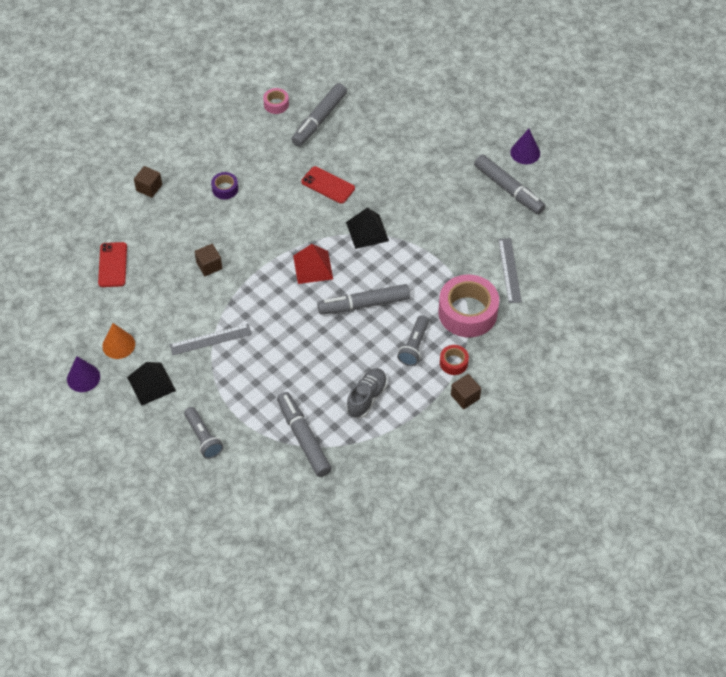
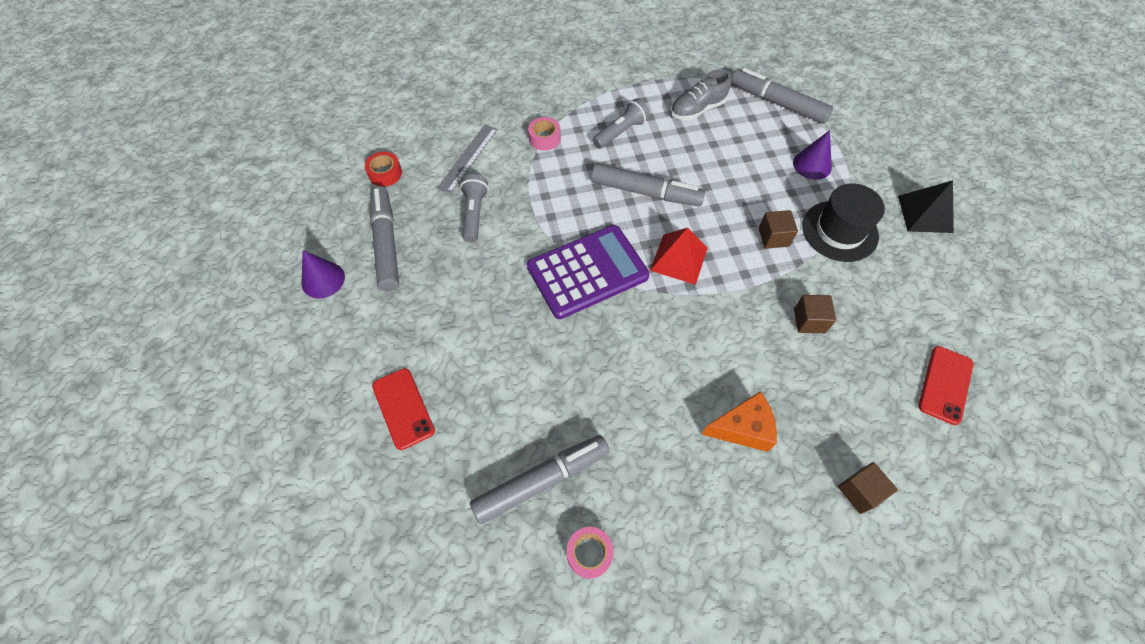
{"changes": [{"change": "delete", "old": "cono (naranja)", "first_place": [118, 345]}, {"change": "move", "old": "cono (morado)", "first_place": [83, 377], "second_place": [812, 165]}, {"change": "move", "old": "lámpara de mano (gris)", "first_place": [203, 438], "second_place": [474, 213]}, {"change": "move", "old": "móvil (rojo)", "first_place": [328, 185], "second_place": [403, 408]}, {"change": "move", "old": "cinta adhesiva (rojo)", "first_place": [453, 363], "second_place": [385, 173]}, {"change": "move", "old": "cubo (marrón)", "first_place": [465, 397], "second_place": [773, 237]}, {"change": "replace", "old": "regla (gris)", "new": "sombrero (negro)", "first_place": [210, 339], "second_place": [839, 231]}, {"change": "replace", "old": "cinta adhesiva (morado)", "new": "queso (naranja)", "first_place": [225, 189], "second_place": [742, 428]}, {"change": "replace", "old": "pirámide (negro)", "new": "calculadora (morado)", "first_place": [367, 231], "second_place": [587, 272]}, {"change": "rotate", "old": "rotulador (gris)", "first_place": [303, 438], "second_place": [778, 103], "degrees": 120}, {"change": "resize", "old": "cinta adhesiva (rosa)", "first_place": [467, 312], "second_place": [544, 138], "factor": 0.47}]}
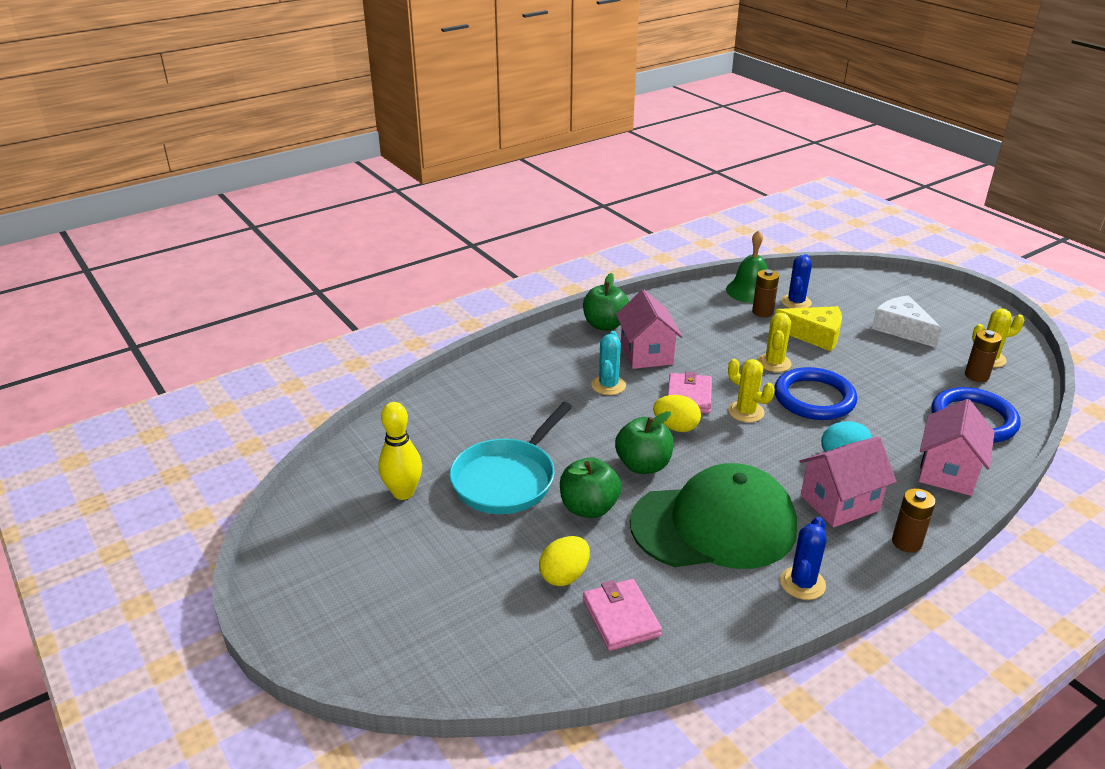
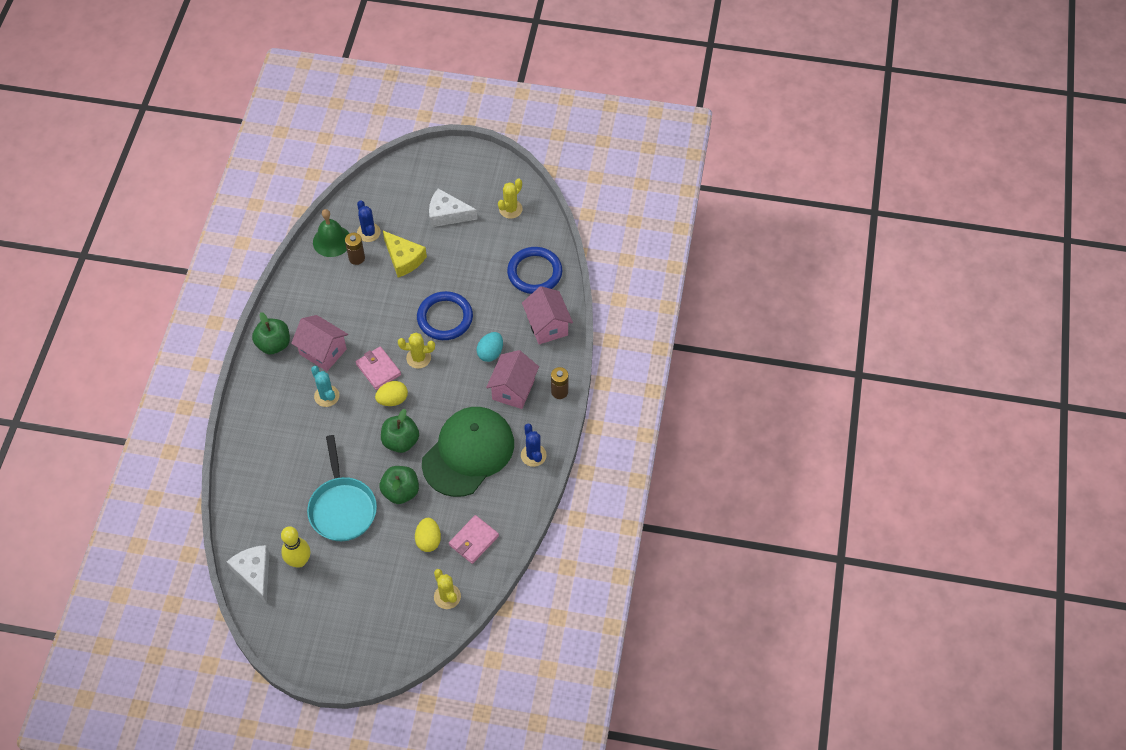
{"changes": [{"change": "delete", "old": "pila (marrón)", "first_place": [976, 376]}, {"change": "insert", "new": "queso (blanco)", "second_place": [254, 573]}, {"change": "move", "old": "cactus (amarillo)", "first_place": [774, 363], "second_place": [447, 596]}, {"change": "rotate", "old": "cartera (rosa)", "first_place": [621, 617], "second_place": [474, 540], "degrees": -75}, {"change": "rotate", "old": "queso (amarillo)", "first_place": [814, 335], "second_place": [404, 259], "degrees": 75}]}
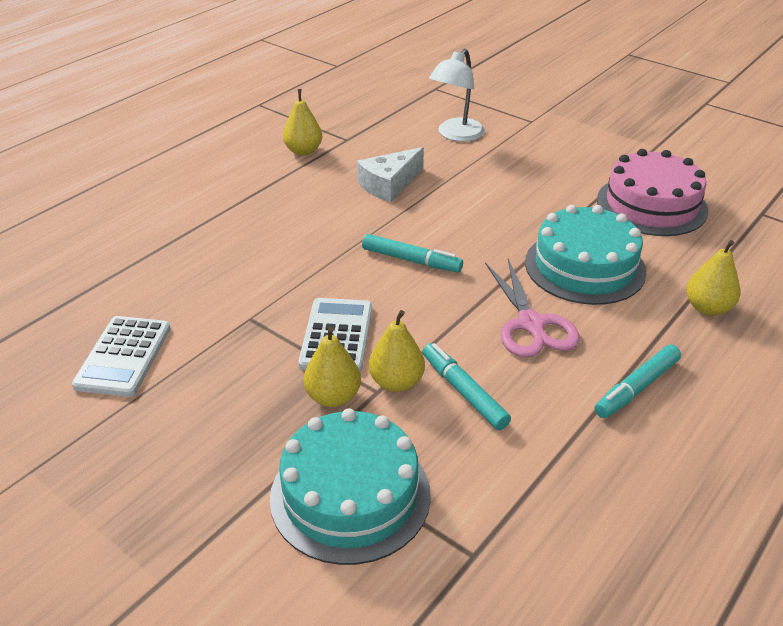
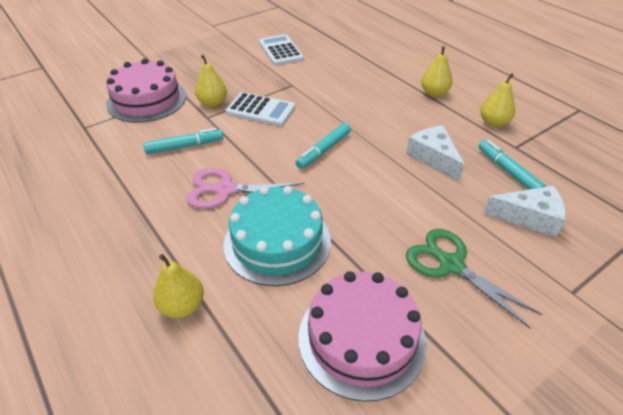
{"changes": [{"change": "insert", "new": "tijeras (verde)", "second_place": [450, 264]}, {"change": "move", "old": "pera (amarillo)", "first_place": [396, 382], "second_place": [434, 93]}, {"change": "move", "old": "rotulador (turquesa)", "first_place": [637, 388], "second_place": [508, 171]}, {"change": "replace", "old": "lámpara (blanco)", "new": "queso (blanco)", "first_place": [456, 135], "second_place": [529, 217]}, {"change": "recolor", "old": "tarta (turquesa)", "new": "tarta (rosa)", "first_place": [350, 495], "second_place": [147, 100]}, {"change": "rotate", "old": "calculadora (blanco)", "first_place": [123, 356], "second_place": [280, 51], "degrees": 45}]}
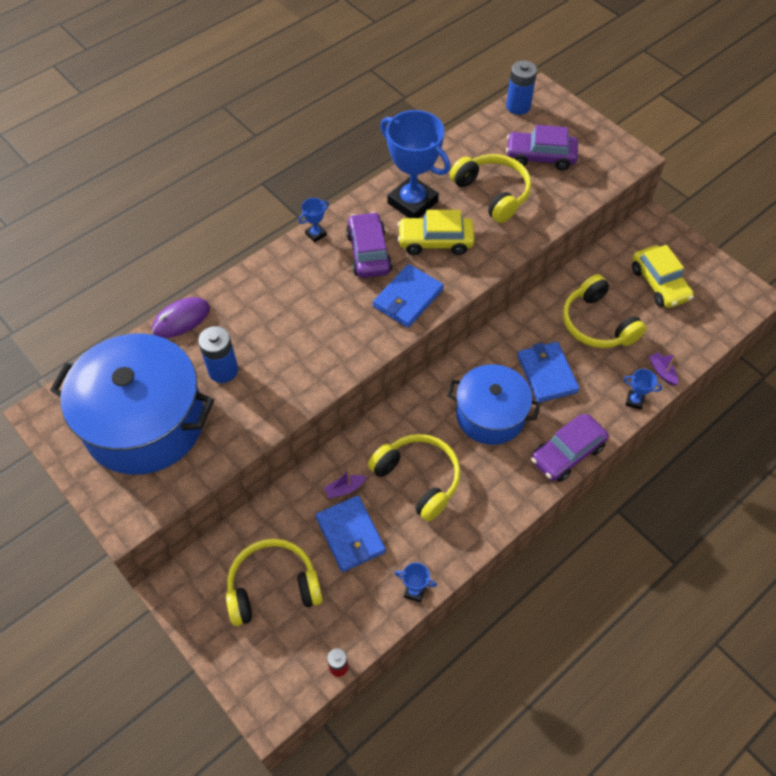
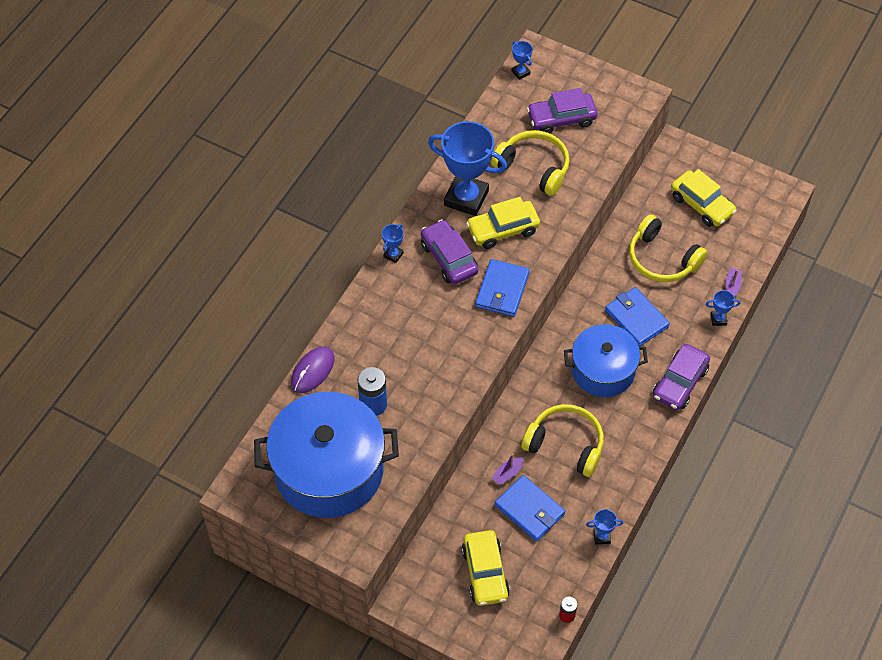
{"changes": [{"change": "replace", "old": "auriculares (amarillo)", "new": "coche (amarillo)", "first_place": [273, 587], "second_place": [485, 573]}, {"change": "replace", "old": "pila (azul)", "new": "trofeo (azul)", "first_place": [518, 106], "second_place": [520, 72]}, {"change": "rotate", "old": "barco (morado)", "first_place": [662, 372], "second_place": [732, 286], "degrees": 60}]}
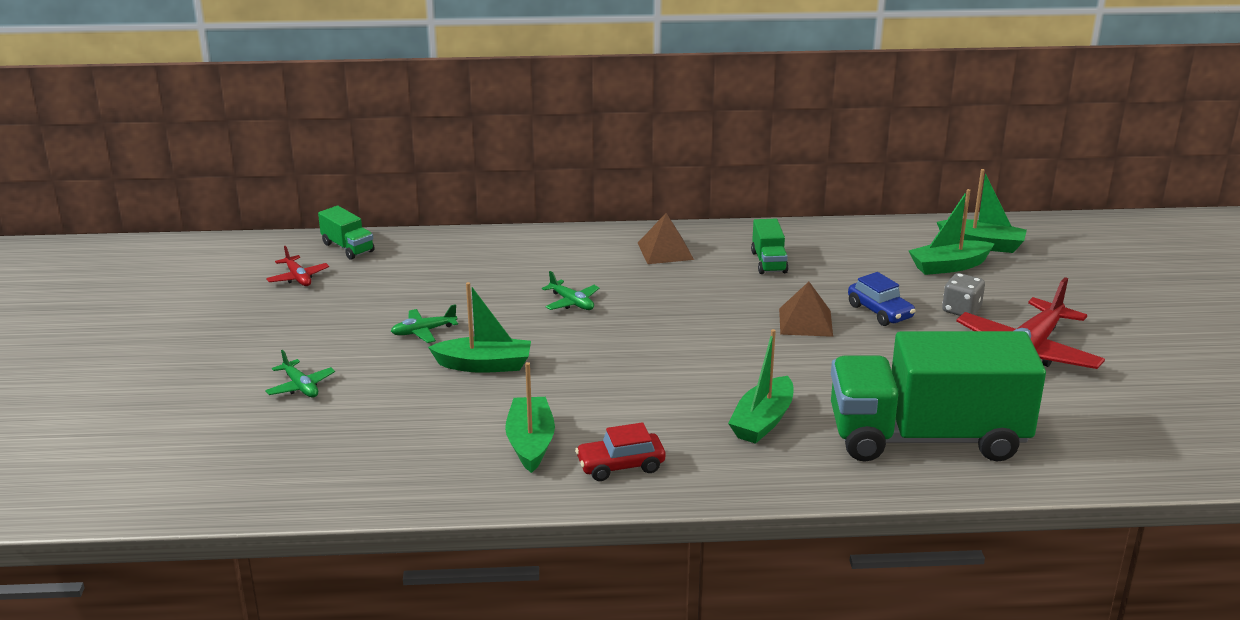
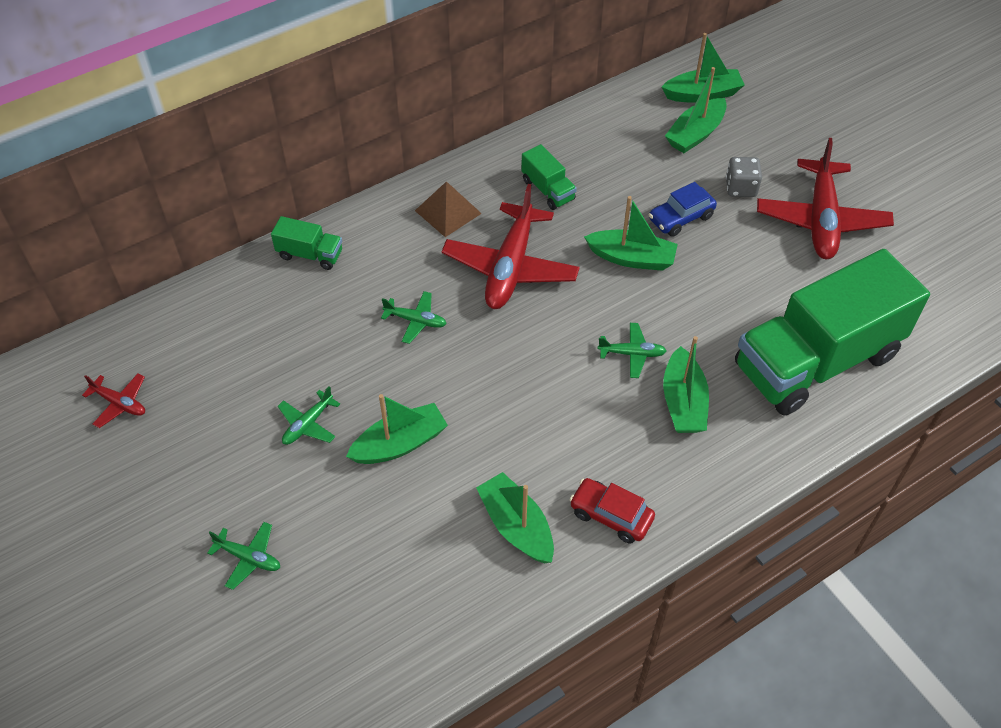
{"changes": [{"change": "insert", "new": "avión (rojo)", "second_place": [510, 267]}, {"change": "insert", "new": "avión (verde)", "second_place": [632, 354]}, {"change": "move", "old": "camión (verde)", "first_place": [348, 247], "second_place": [310, 254]}, {"change": "replace", "old": "pirámide (marrón)", "new": "barco (verde)", "first_place": [805, 322], "second_place": [631, 258]}, {"change": "rotate", "old": "coche (rojo)", "first_place": [620, 466], "second_place": [611, 515], "degrees": 75}, {"change": "rotate", "old": "coche (azul)", "first_place": [880, 312], "second_place": [681, 218], "degrees": 120}]}
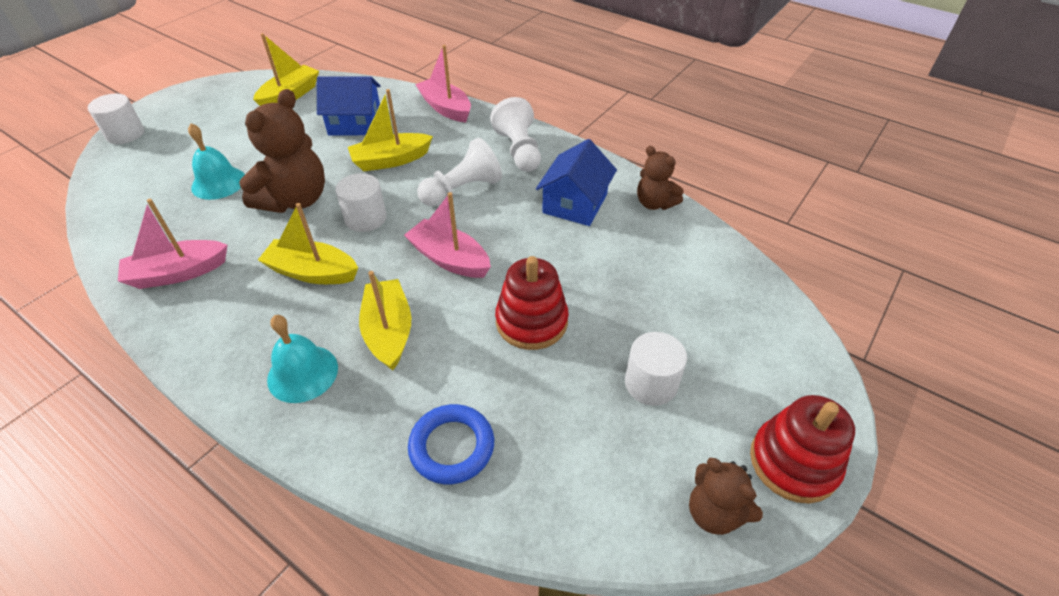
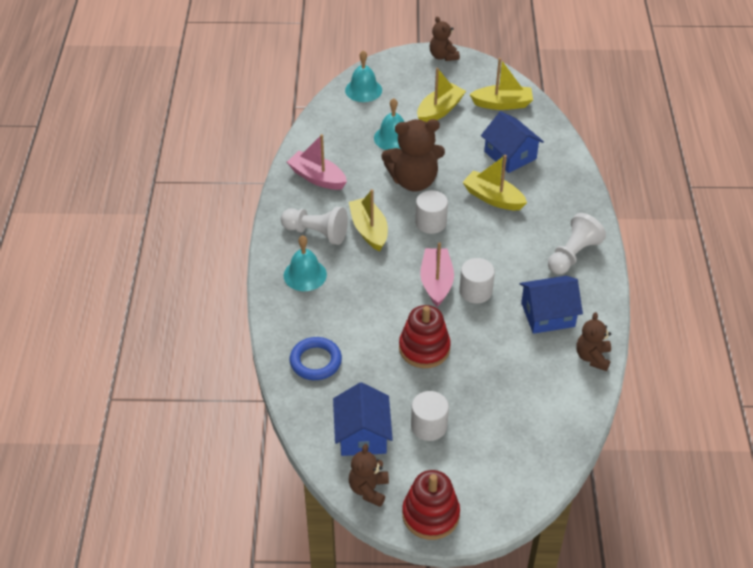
{"changes": [{"change": "delete", "old": "barco (rosa)", "first_place": [445, 108]}, {"change": "insert", "new": "casa (azul)", "second_place": [362, 434]}, {"change": "insert", "new": "campana (turquesa)", "second_place": [363, 90]}, {"change": "insert", "new": "osito (marrón)", "second_place": [443, 56]}, {"change": "move", "old": "cilindro (blanco)", "first_place": [125, 134], "second_place": [475, 291]}, {"change": "move", "old": "barco (amarillo)", "first_place": [389, 331], "second_place": [439, 110]}, {"change": "move", "old": "peón (blanco)", "first_place": [462, 190], "second_place": [316, 233]}]}
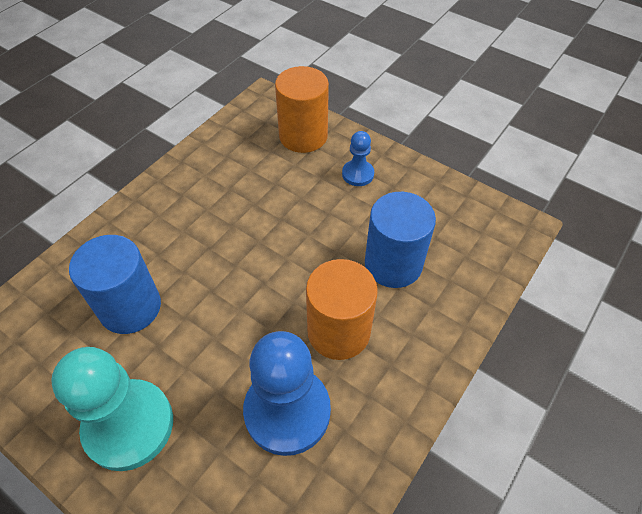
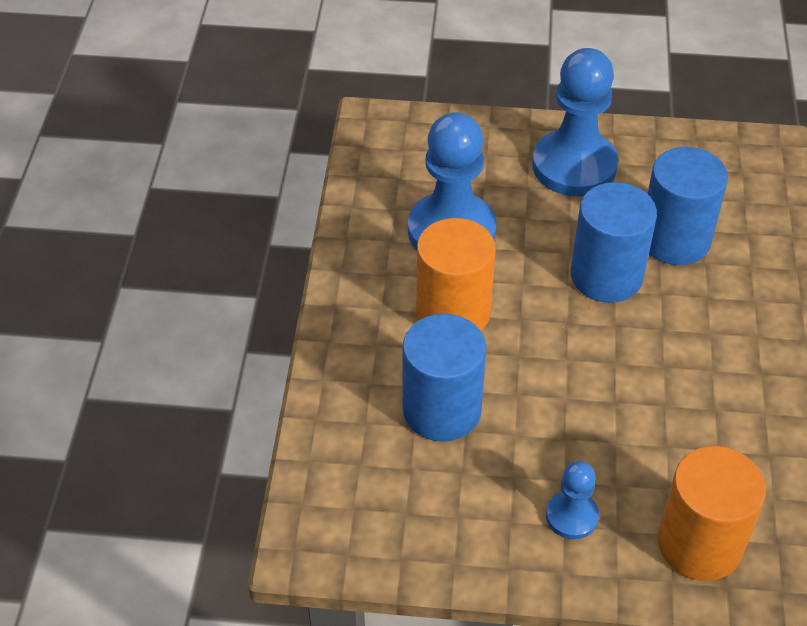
{"changes": [{"change": "insert", "new": "cilindro (azul)", "second_place": [606, 276]}, {"change": "recolor", "old": "peón (turquesa)", "new": "peón (azul)", "first_place": [129, 425], "second_place": [574, 166]}]}
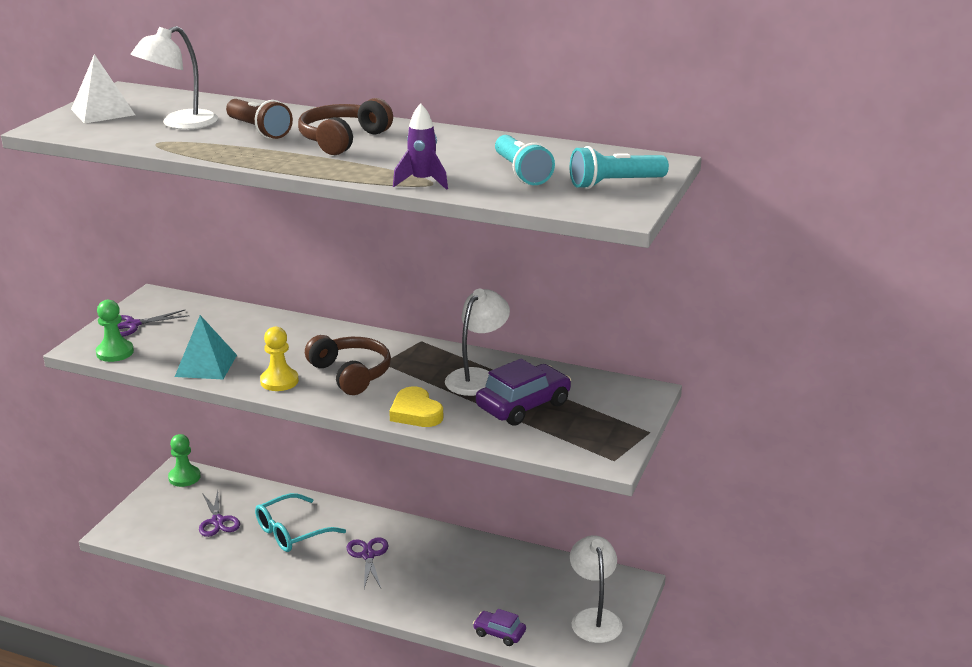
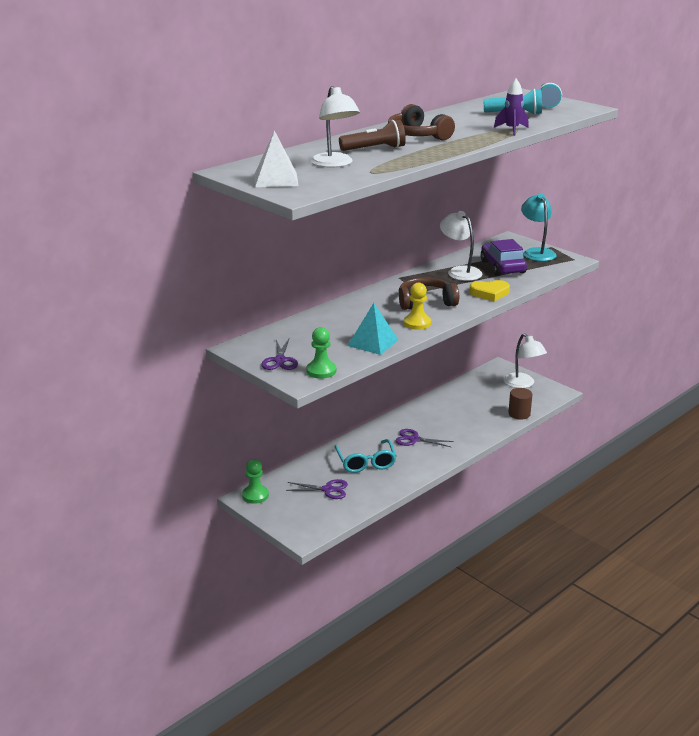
{"changes": [{"change": "insert", "new": "lámpara (turquesa)", "second_place": [537, 252]}, {"change": "replace", "old": "coche (morado)", "new": "cilindro (marrón)", "first_place": [499, 633], "second_place": [519, 414]}, {"change": "rotate", "old": "lámpara (blanco)", "first_place": [594, 618], "second_place": [523, 384], "degrees": -135}]}
